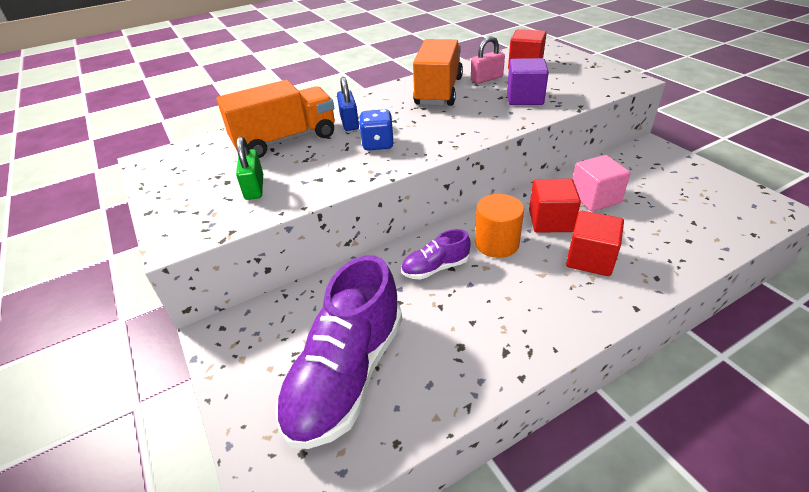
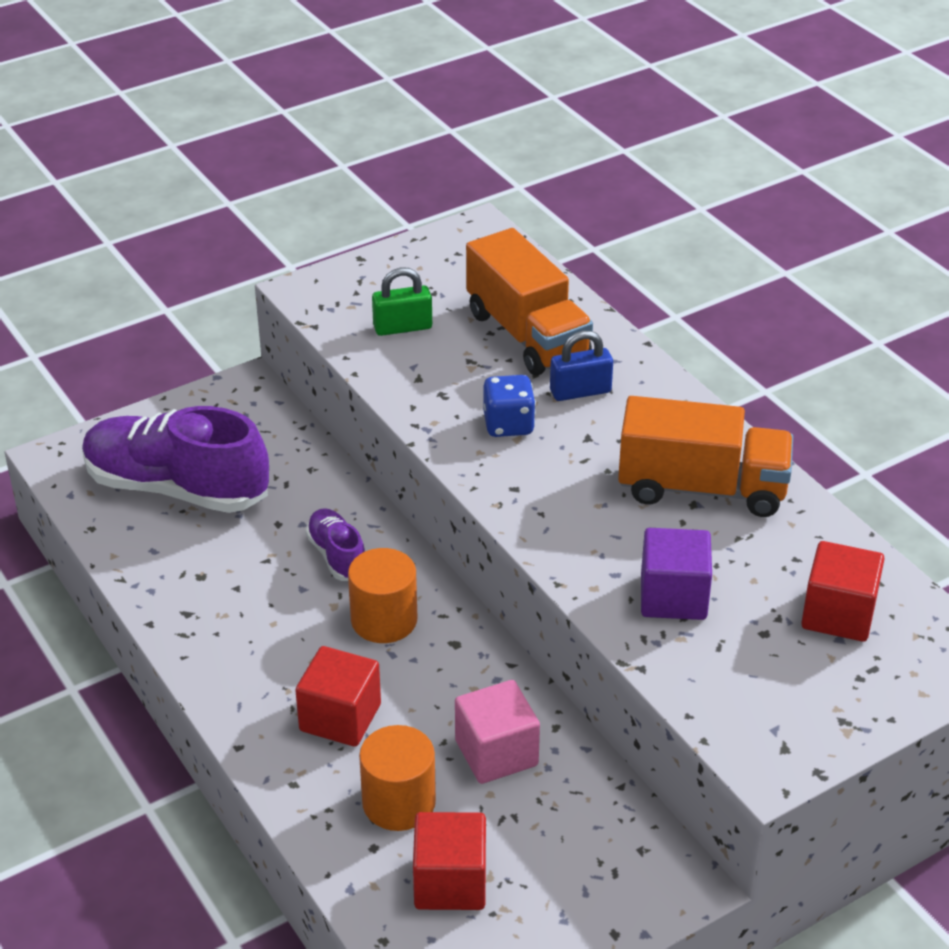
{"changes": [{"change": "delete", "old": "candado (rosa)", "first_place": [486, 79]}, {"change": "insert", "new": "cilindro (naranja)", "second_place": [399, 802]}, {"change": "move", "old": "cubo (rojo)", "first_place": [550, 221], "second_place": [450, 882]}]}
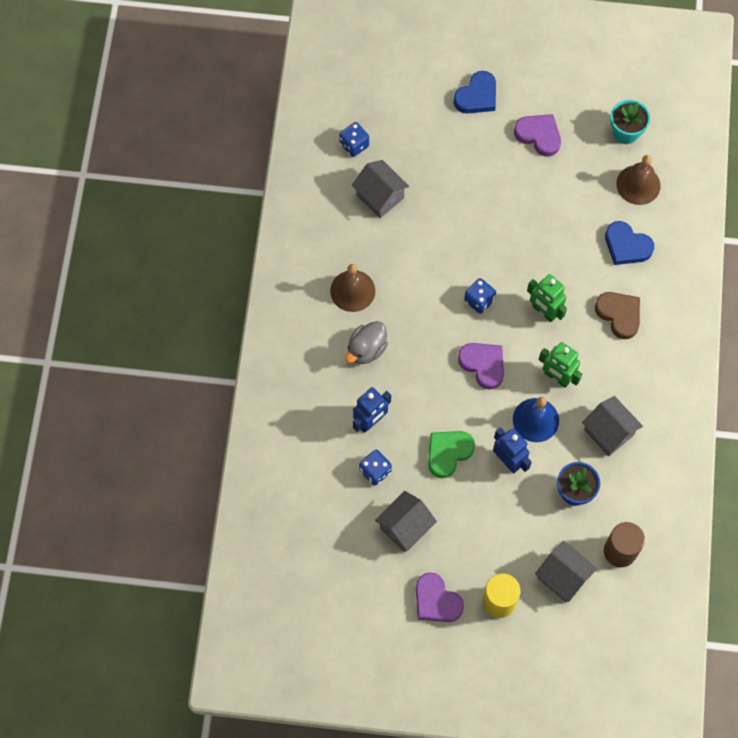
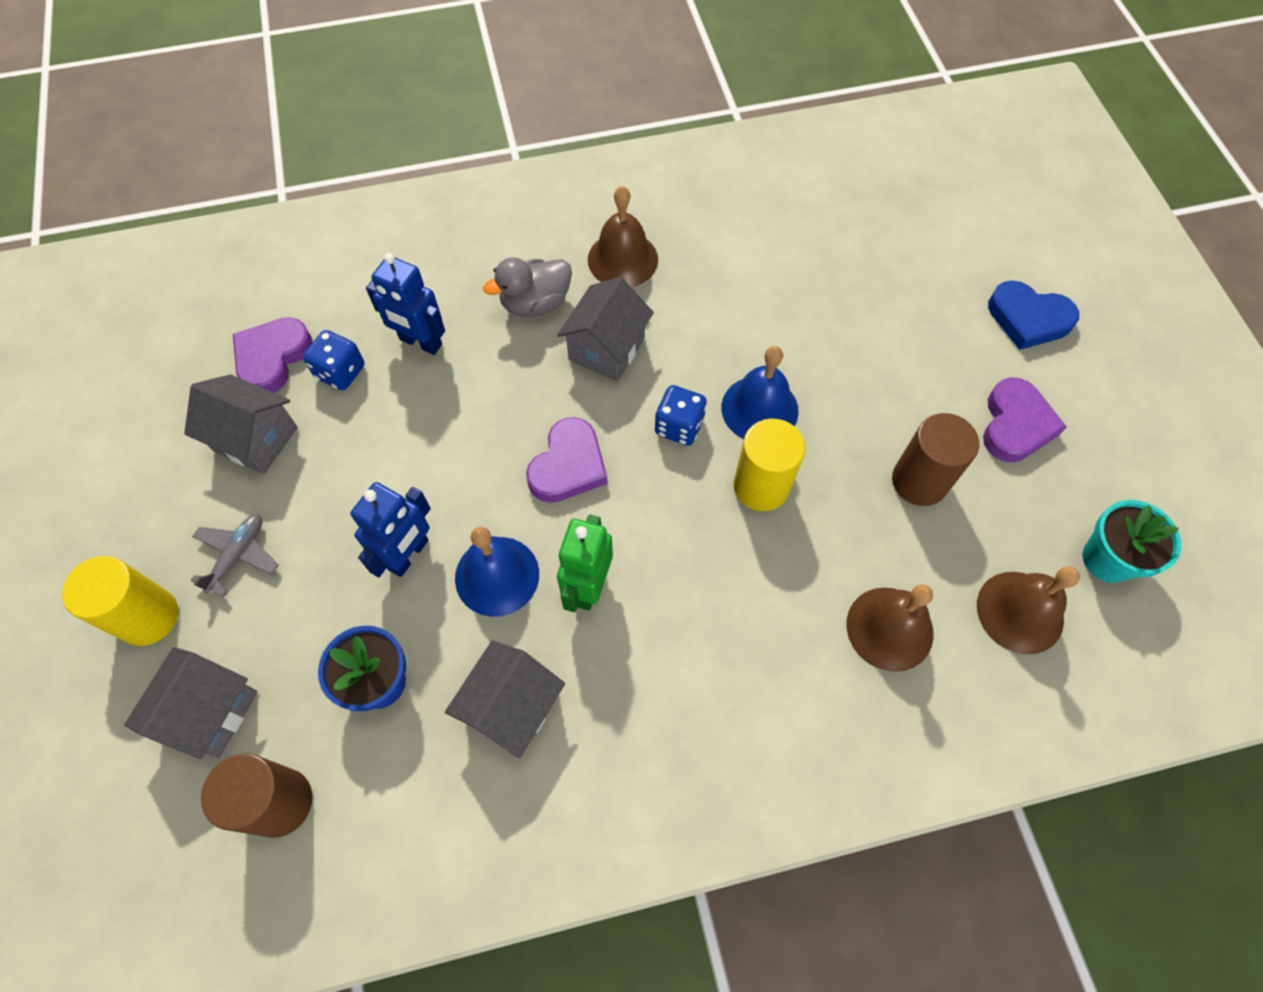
{"changes": [{"change": "delete", "old": "dado (azul)", "first_place": [354, 145]}, {"change": "delete", "old": "corazón (verde)", "first_place": [448, 453]}, {"change": "delete", "old": "robot (verde)", "first_place": [544, 311]}, {"change": "delete", "old": "corazón (marrón)", "first_place": [619, 315]}, {"change": "insert", "new": "avión (gris)", "second_place": [238, 556]}, {"change": "insert", "new": "campana (azul)", "second_place": [759, 409]}, {"change": "insert", "new": "cilindro (amarillo)", "second_place": [761, 486]}, {"change": "insert", "new": "cilindro (marrón)", "second_place": [919, 481]}, {"change": "move", "old": "casa (gris)", "first_place": [380, 196], "second_place": [606, 349]}, {"change": "move", "old": "corazón (morado)", "first_place": [436, 601], "second_place": [272, 358]}, {"change": "replace", "old": "corazón (azul)", "new": "campana (marrón)", "first_place": [626, 246], "second_place": [889, 628]}, {"change": "rotate", "old": "pato (gris)", "first_place": [366, 349], "second_place": [535, 303], "degrees": -45}]}
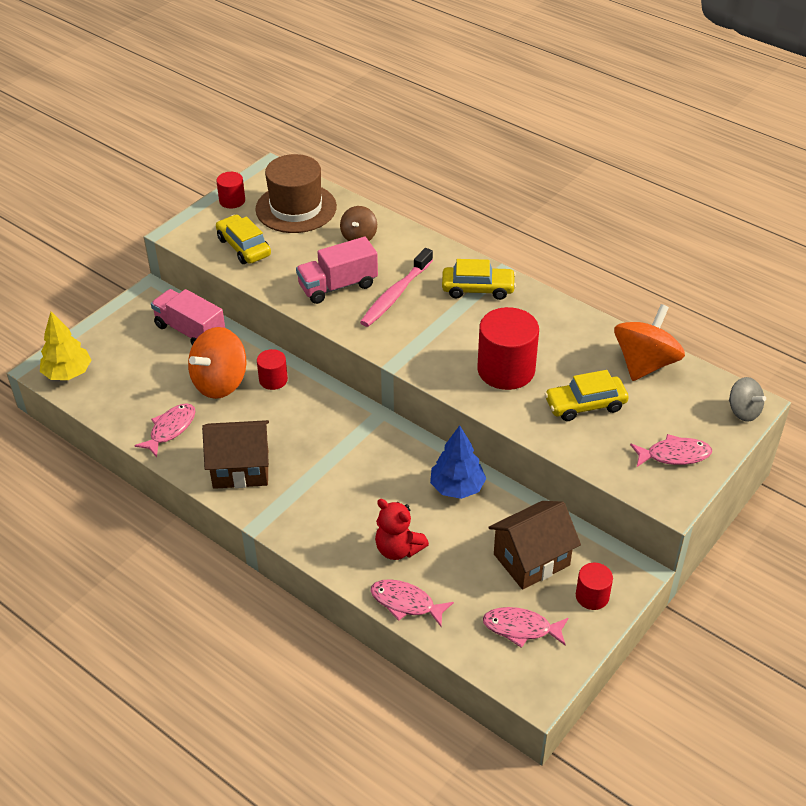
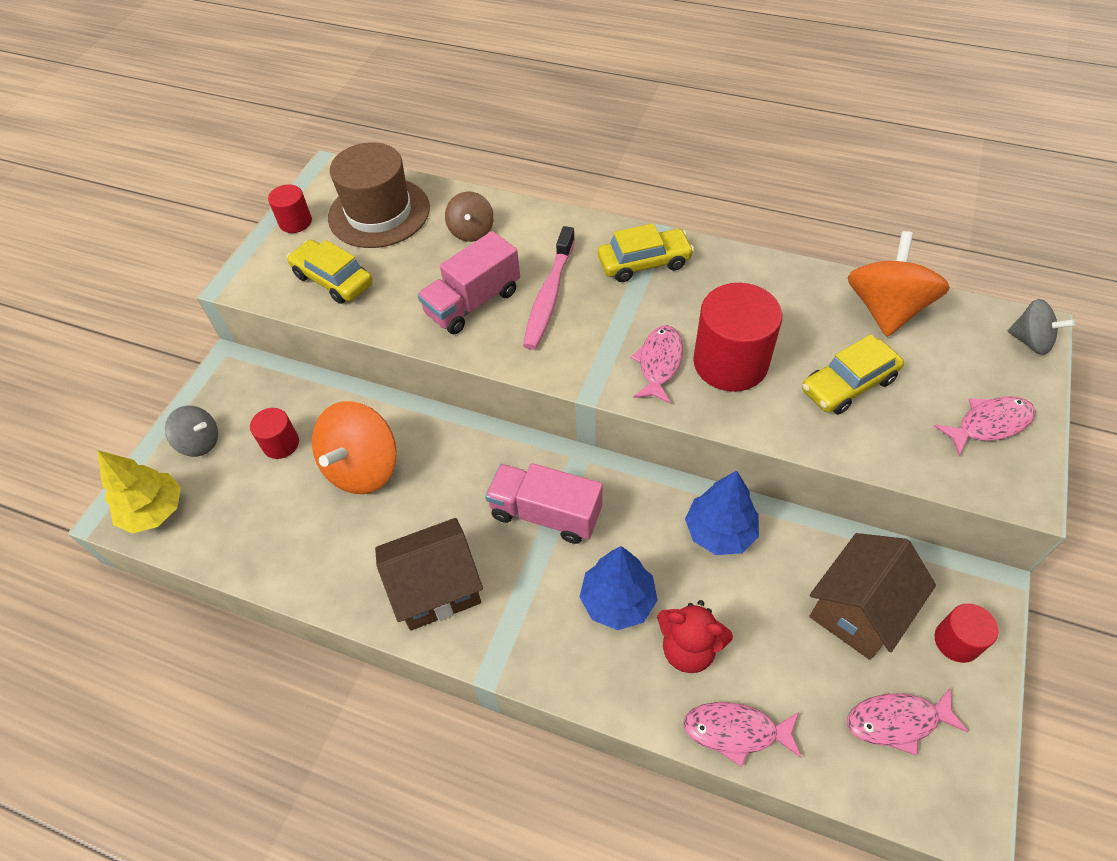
{"changes": [{"change": "insert", "new": "peonza (gris)", "second_place": [200, 442]}, {"change": "insert", "new": "árbol (azul)", "second_place": [618, 601]}, {"change": "move", "old": "pez (rosa)", "first_place": [170, 429], "second_place": [659, 363]}, {"change": "move", "old": "camión (rosa)", "first_place": [190, 331], "second_place": [546, 513]}, {"change": "move", "old": "cilindro (rojo)", "first_place": [273, 380], "second_place": [281, 444]}]}
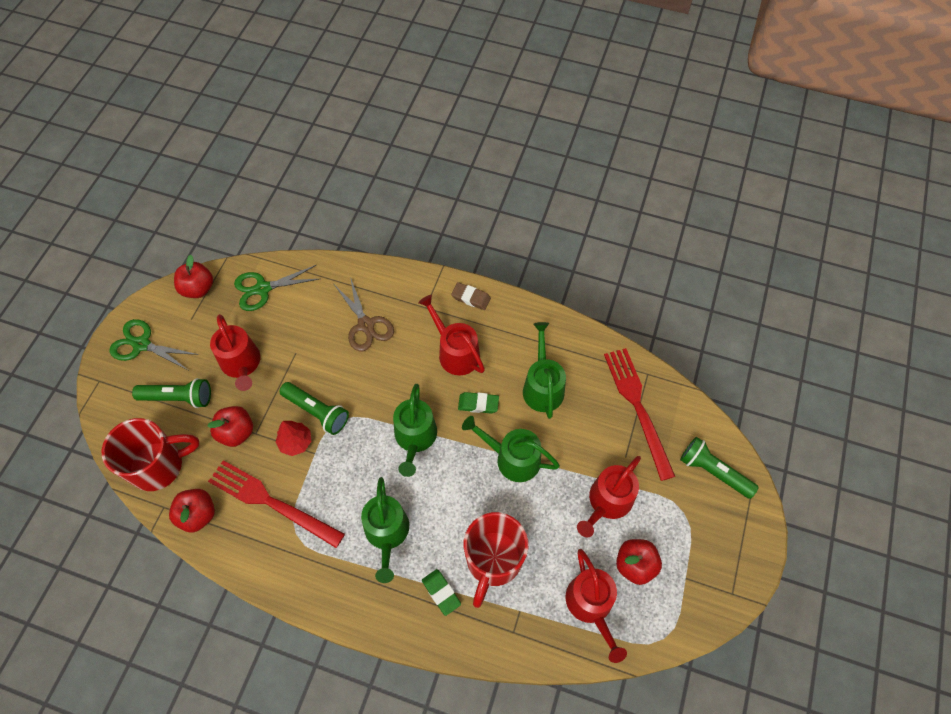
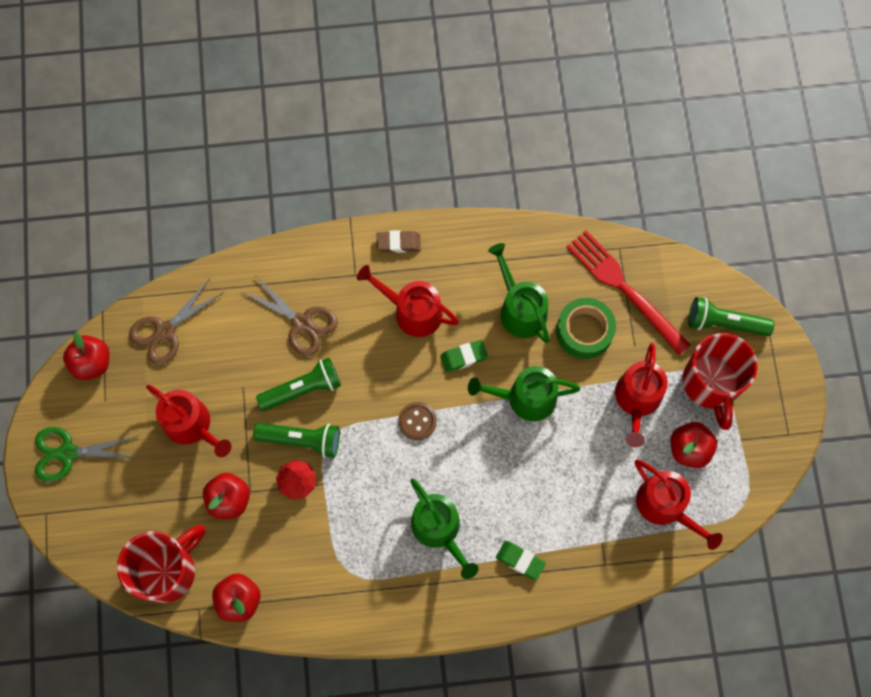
{"changes": [{"change": "delete", "old": "tenedor (rojo)", "first_place": [272, 502]}, {"change": "insert", "new": "cinta adhesiva (verde)", "second_place": [584, 331]}, {"change": "move", "old": "lámpara de mano (verde)", "first_place": [178, 398], "second_place": [303, 389]}, {"change": "move", "old": "taza (rojo)", "first_place": [493, 560], "second_place": [710, 384]}, {"change": "replace", "old": "regadera (verde)", "new": "botón (marrón)", "first_place": [415, 438], "second_place": [417, 421]}, {"change": "recolor", "old": "tijeras (verde)", "new": "tijeras (marrón)", "first_place": [263, 289], "second_place": [165, 331]}]}
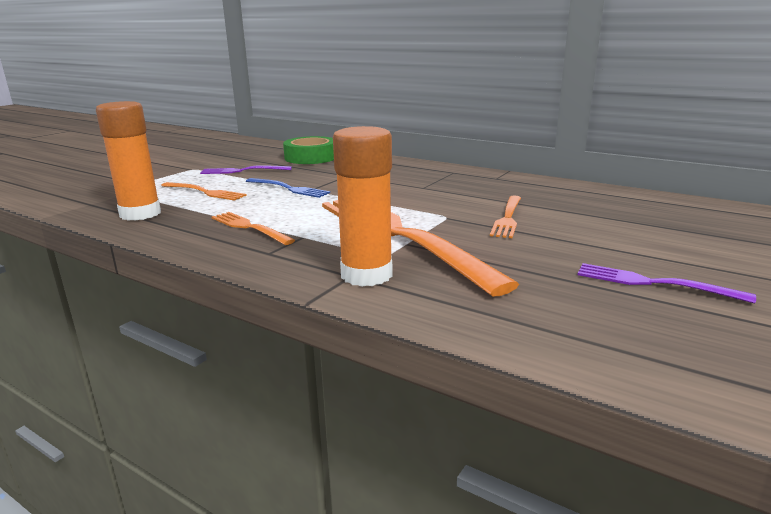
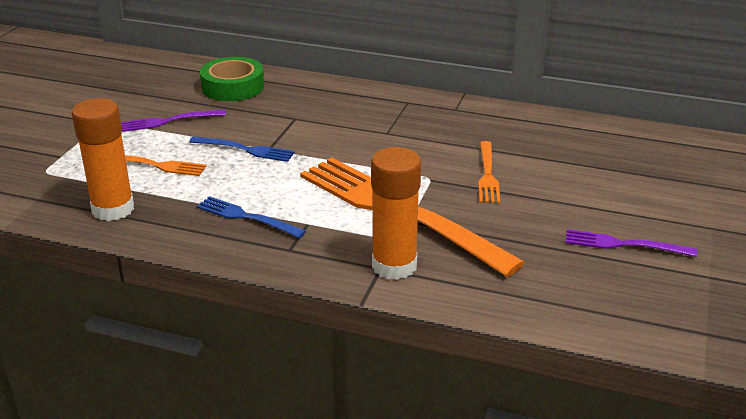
{"changes": [{"change": "recolor", "old": "tenedor (naranja)", "new": "tenedor (azul)", "first_place": [248, 227], "second_place": [246, 217]}]}
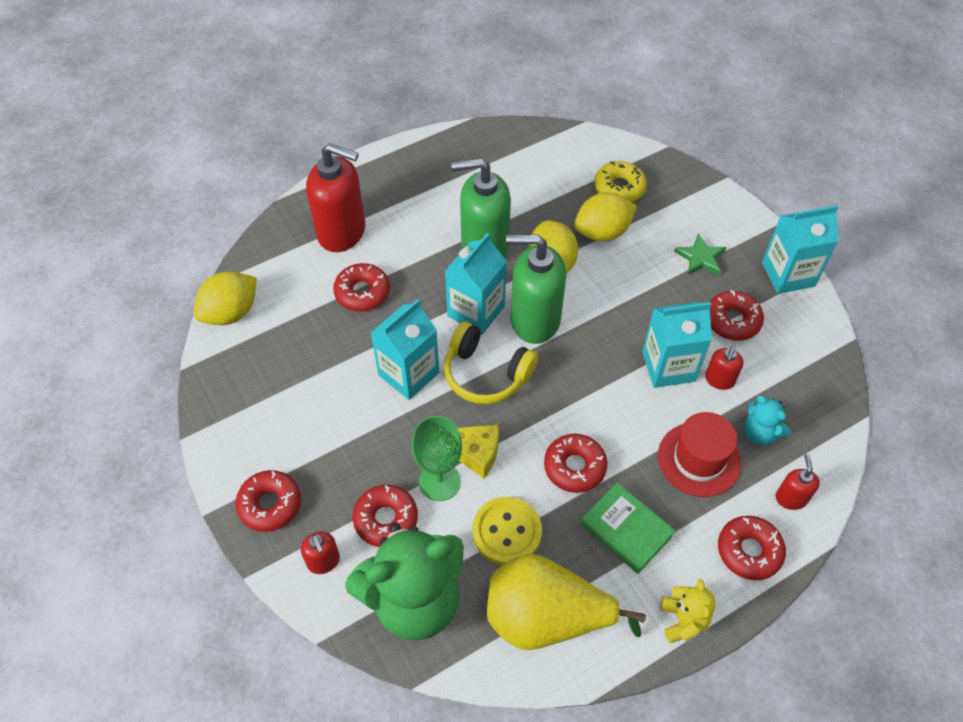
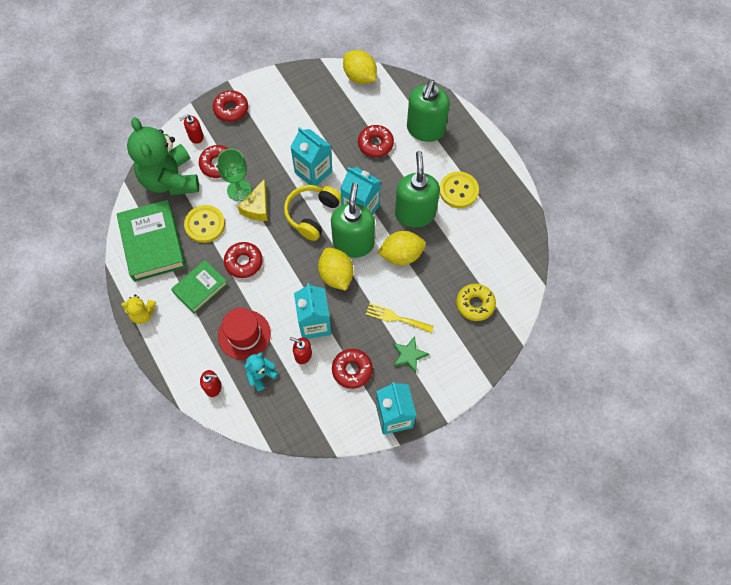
{"changes": [{"change": "delete", "old": "rosquilla (rojo)", "first_place": [749, 551]}, {"change": "insert", "new": "tenedor (amarillo)", "second_place": [396, 318]}, {"change": "insert", "new": "botón (amarillo)", "second_place": [458, 190]}, {"change": "move", "old": "limón (amarillo)", "first_place": [602, 232], "second_place": [336, 275]}, {"change": "replace", "old": "pera (amarillo)", "new": "libro (verde)", "first_place": [546, 617], "second_place": [153, 243]}, {"change": "recolor", "old": "dispensador de jabón (rojo)", "new": "dispensador de jabón (verde)", "first_place": [342, 232], "second_place": [425, 130]}]}
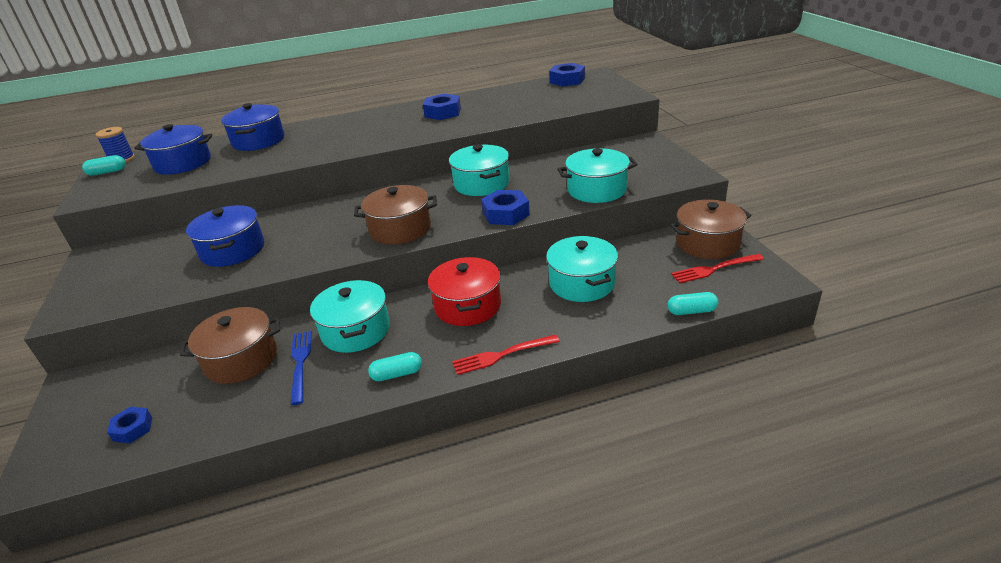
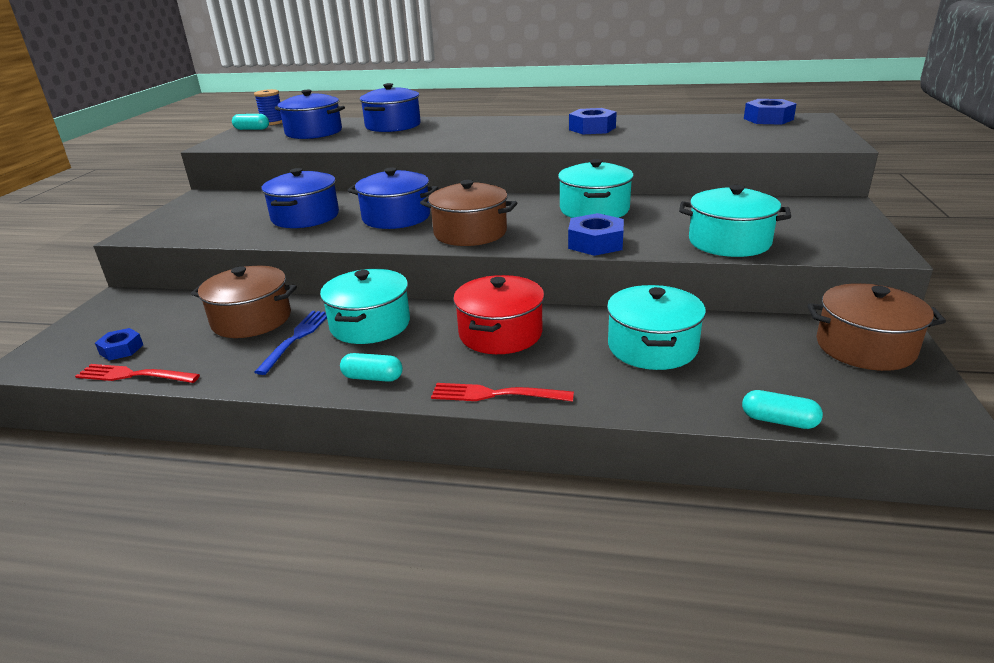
{"changes": [{"change": "insert", "new": "olla (azul)", "second_place": [396, 217]}, {"change": "move", "old": "tenedor (rojo)", "first_place": [714, 269], "second_place": [134, 375]}]}
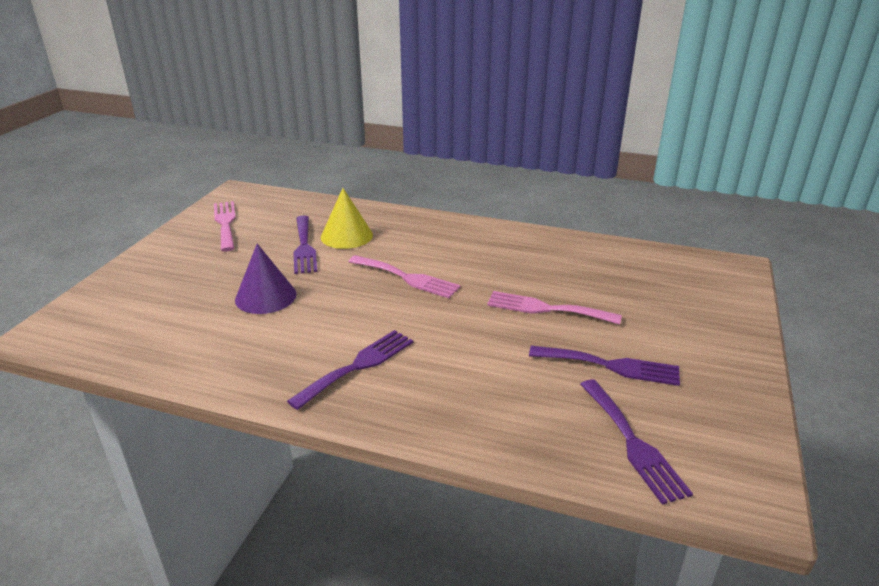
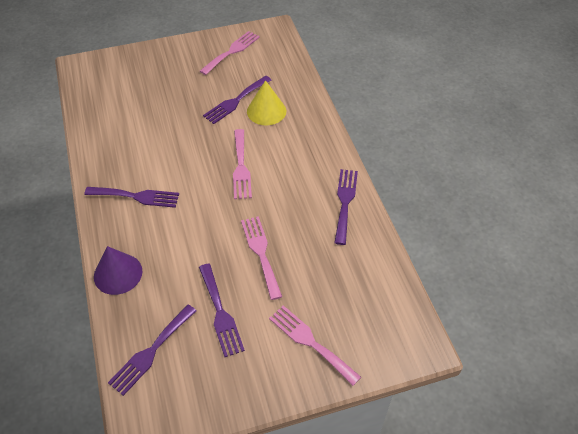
{"changes": [{"change": "insert", "new": "tenedor (rosa)", "second_place": [310, 342]}, {"change": "insert", "new": "tenedor (morado)", "second_place": [345, 202]}, {"change": "move", "old": "cono (morado)", "first_place": [265, 296], "second_place": [118, 273]}]}
